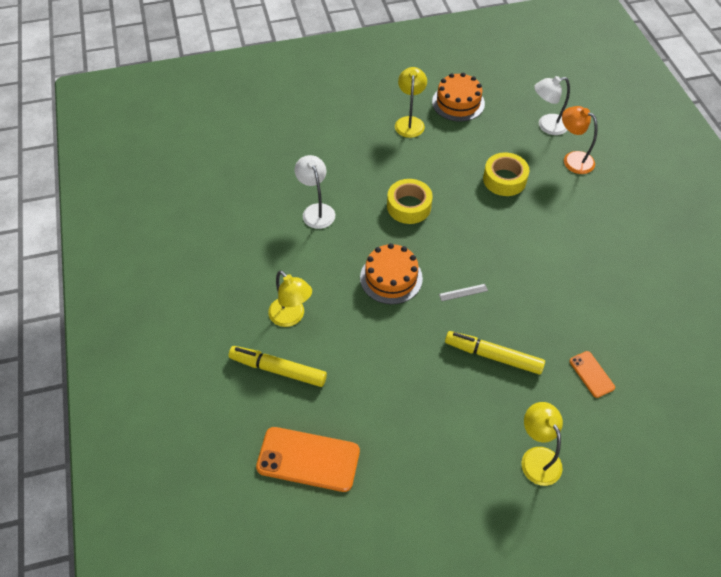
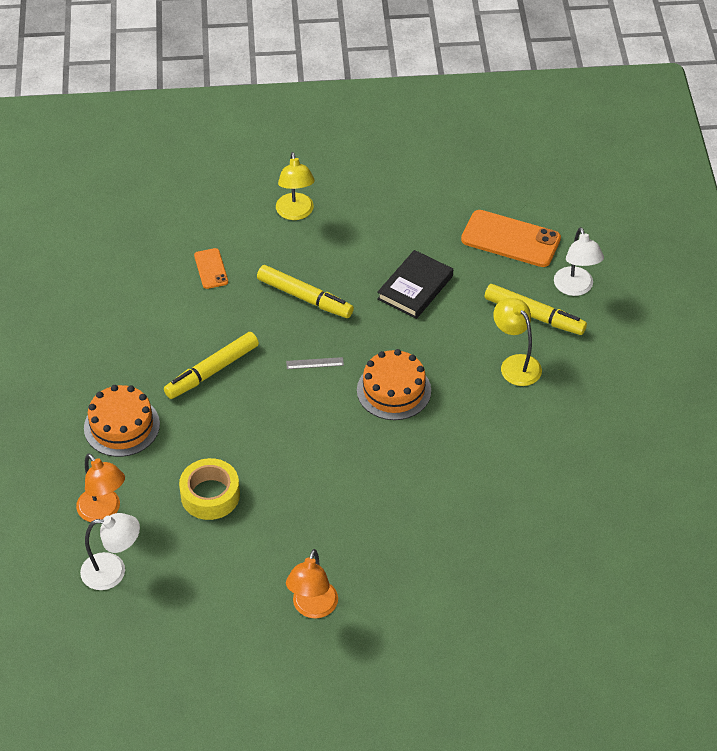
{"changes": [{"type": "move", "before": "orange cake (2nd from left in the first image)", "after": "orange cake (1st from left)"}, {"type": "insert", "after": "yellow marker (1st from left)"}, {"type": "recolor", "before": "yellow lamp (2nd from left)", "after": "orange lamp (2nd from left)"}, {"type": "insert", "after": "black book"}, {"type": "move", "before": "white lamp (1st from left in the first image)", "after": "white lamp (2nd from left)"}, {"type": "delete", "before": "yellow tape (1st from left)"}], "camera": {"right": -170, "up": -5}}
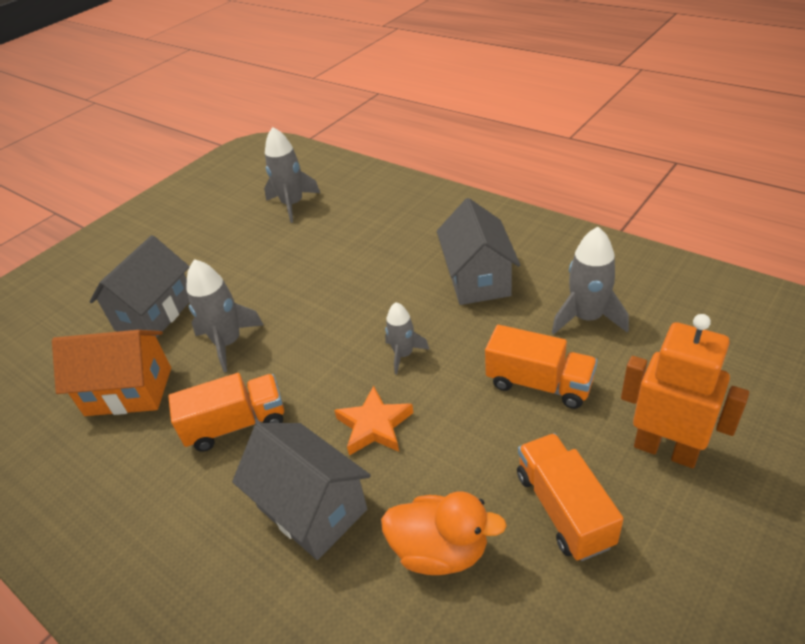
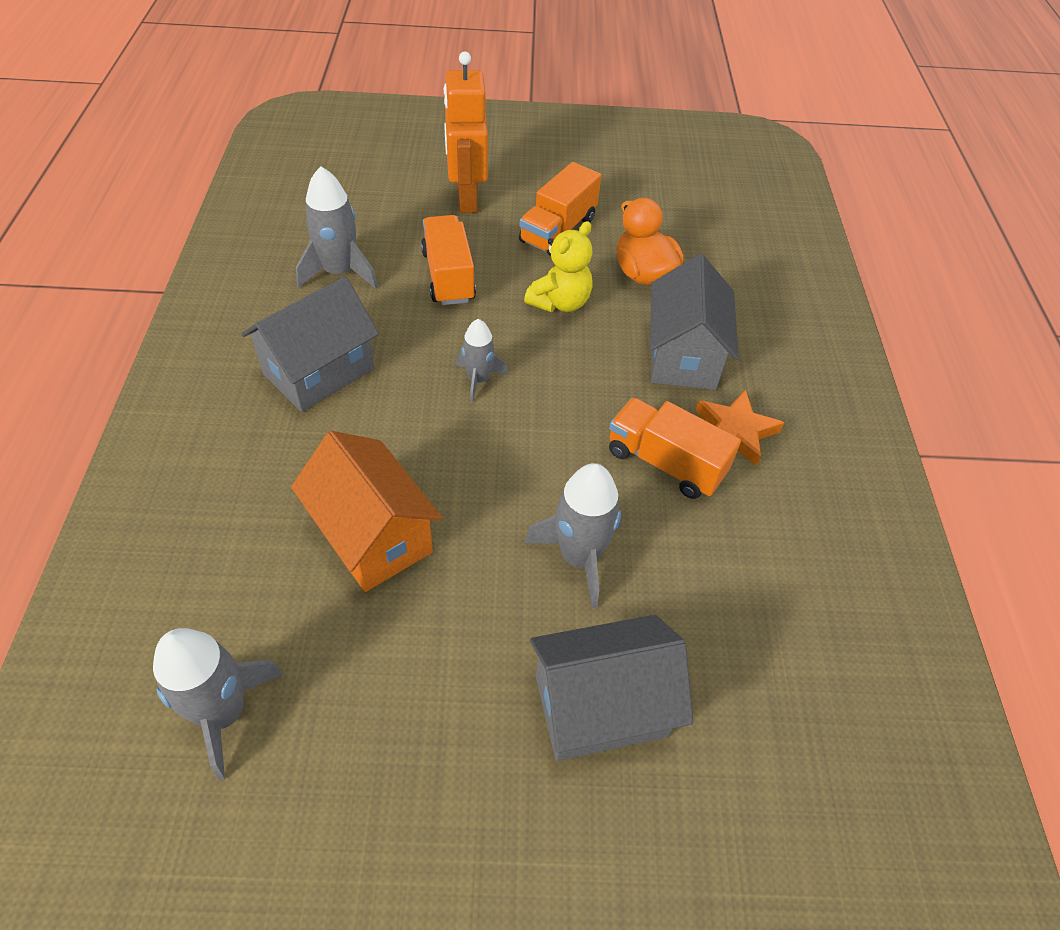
{"changes": [{"type": "move", "before": "orange house"}, {"type": "insert", "after": "yellow teddy bear"}, {"type": "move", "before": "orange star"}], "camera": {"right": -135, "up": 10}}
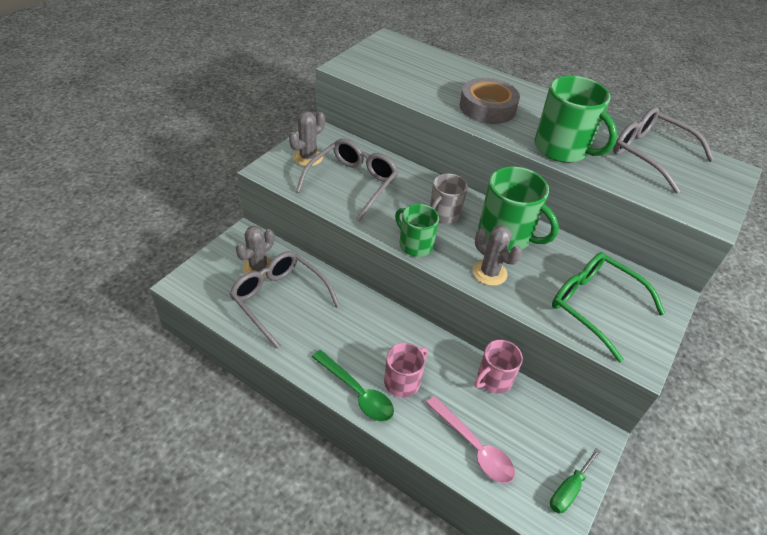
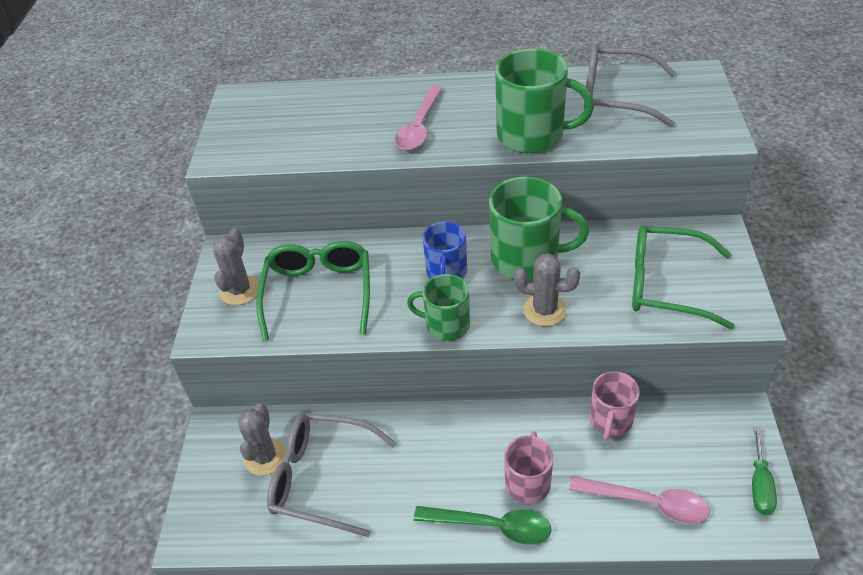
{"changes": [{"type": "recolor", "before": "grey glasses (2nd from left)", "after": "green glasses (1st from left)"}, {"type": "replace", "before": "grey tape", "after": "pink spoon (1st from left)"}, {"type": "recolor", "before": "grey mug", "after": "blue mug"}], "camera": {"right": -25, "up": 0}}
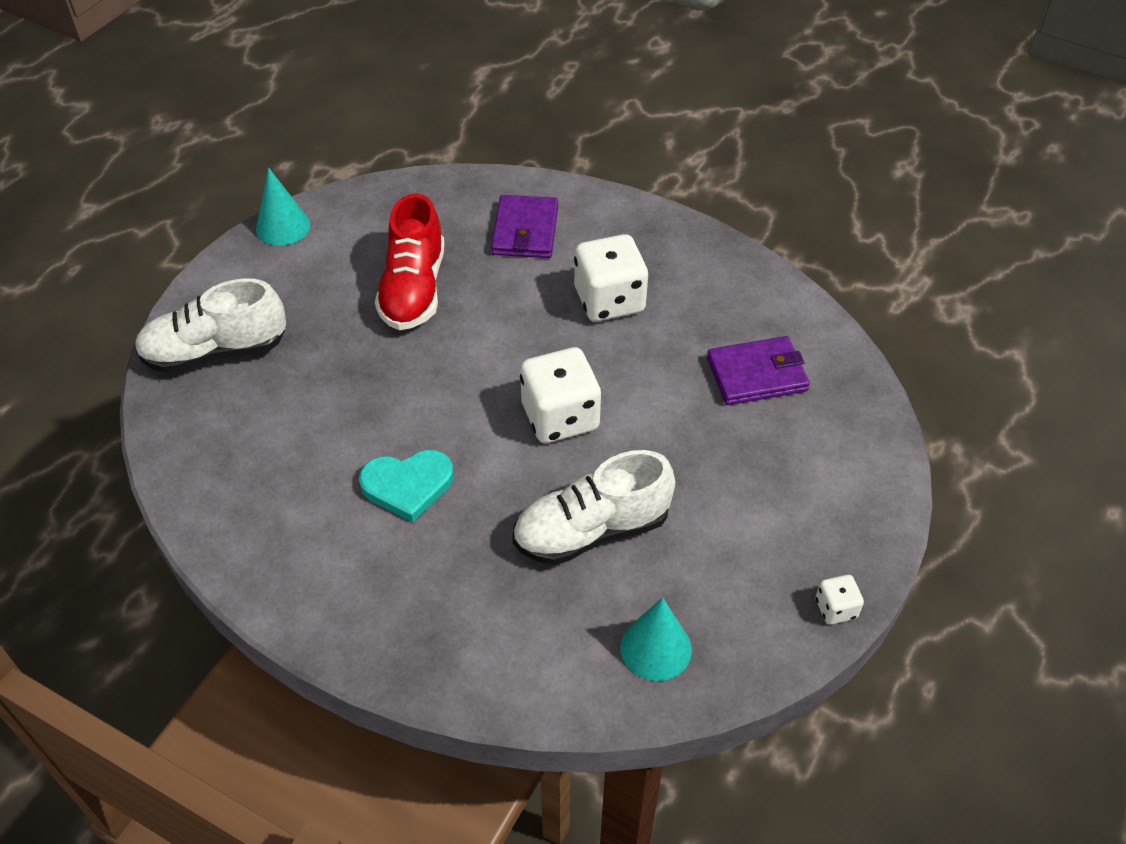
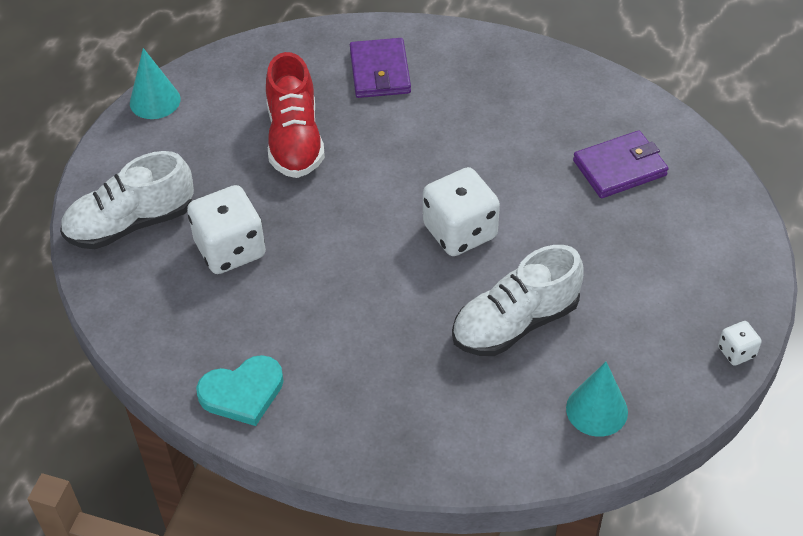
{"changes": [{"type": "move", "before": "white dice (2nd from left in the first image)", "after": "white dice (1st from left)"}, {"type": "move", "before": "turquoise heart"}], "camera": {"right": -10, "up": 0}}
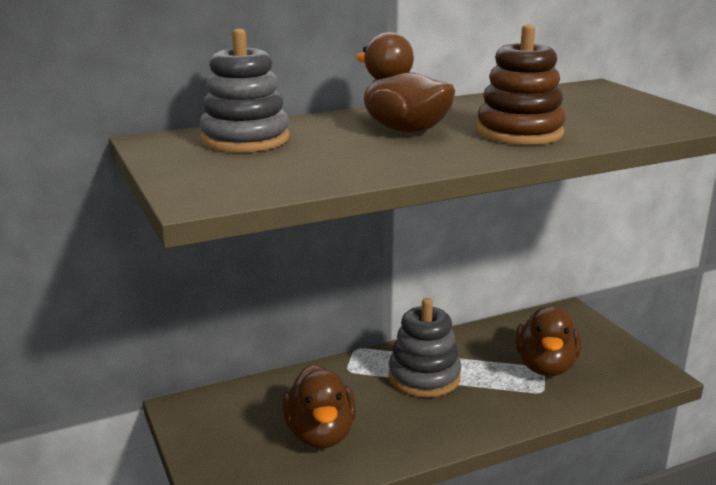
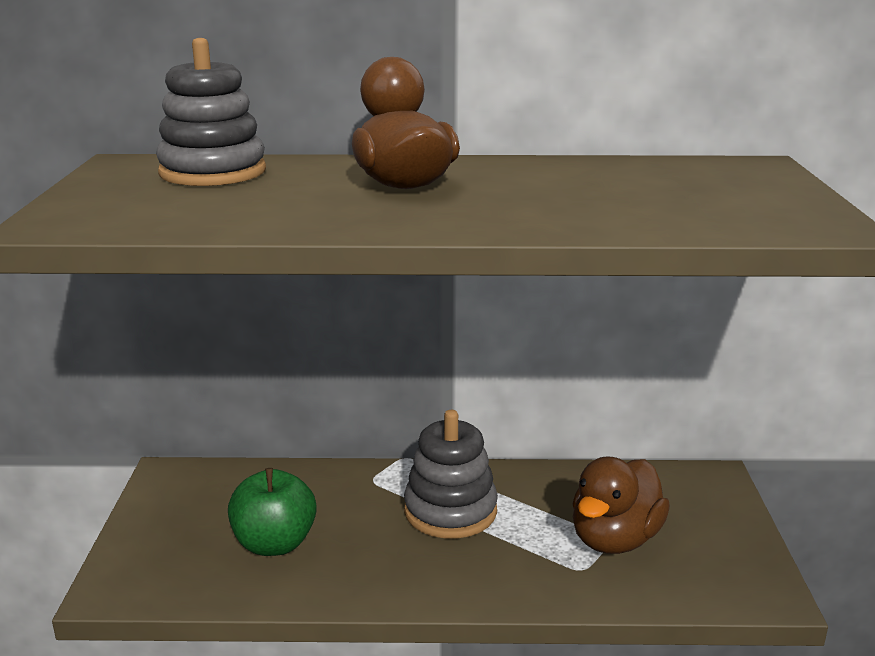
{"changes": [{"type": "replace", "before": "brown duck (1st from left)", "after": "green apple"}, {"type": "delete", "before": "brown stacking toy"}], "camera": {"right": 25, "up": 0}}
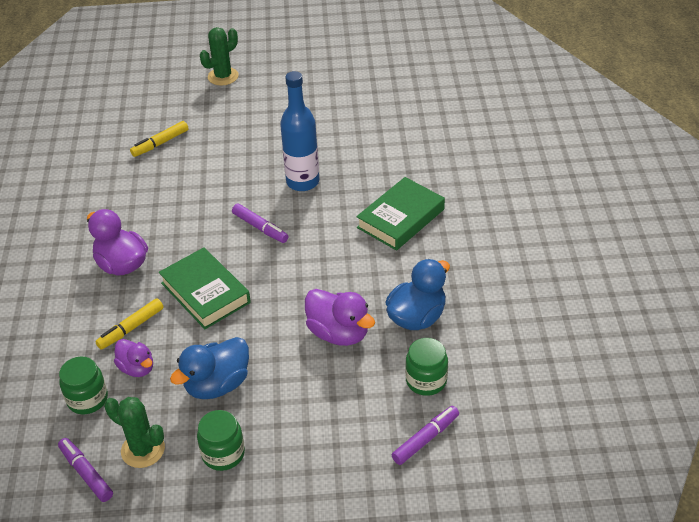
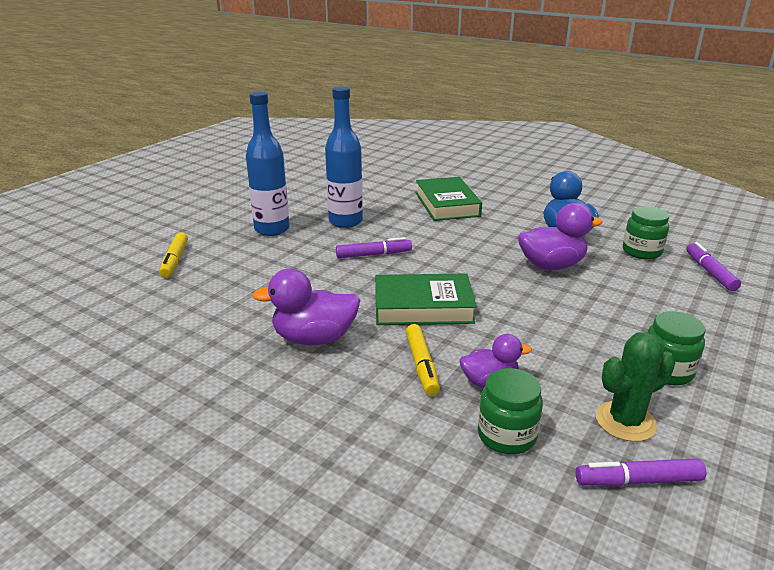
{"changes": [{"type": "insert", "after": "blue bottle (1st from left)"}, {"type": "delete", "before": "blue duck (1st from left)"}, {"type": "delete", "before": "green cactus (2nd from left)"}], "camera": {"right": -55, "up": -15}}
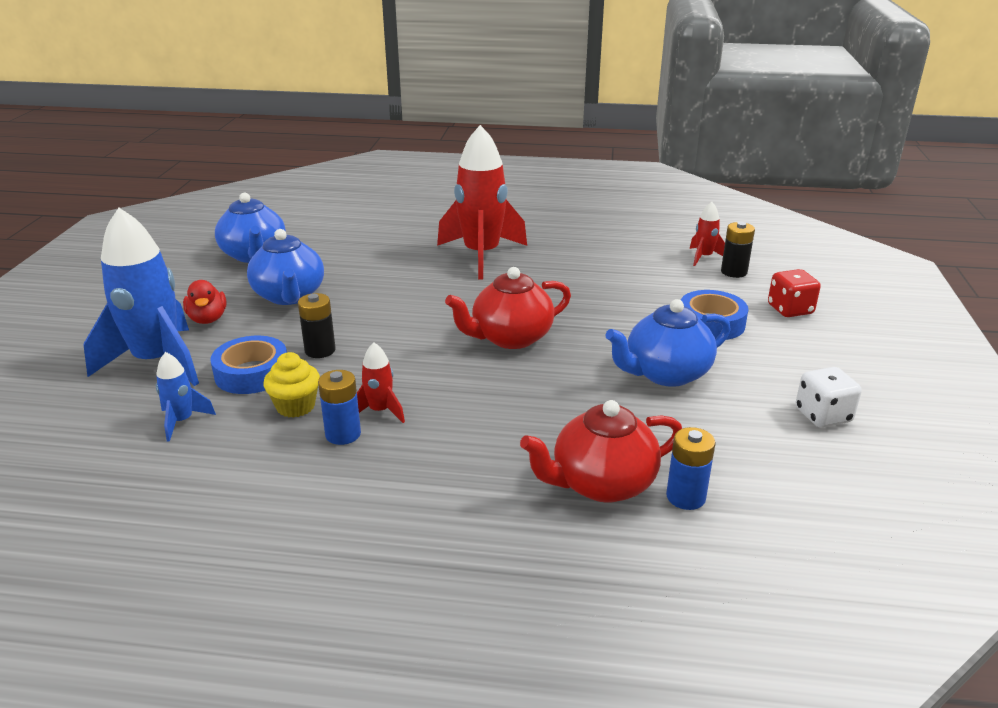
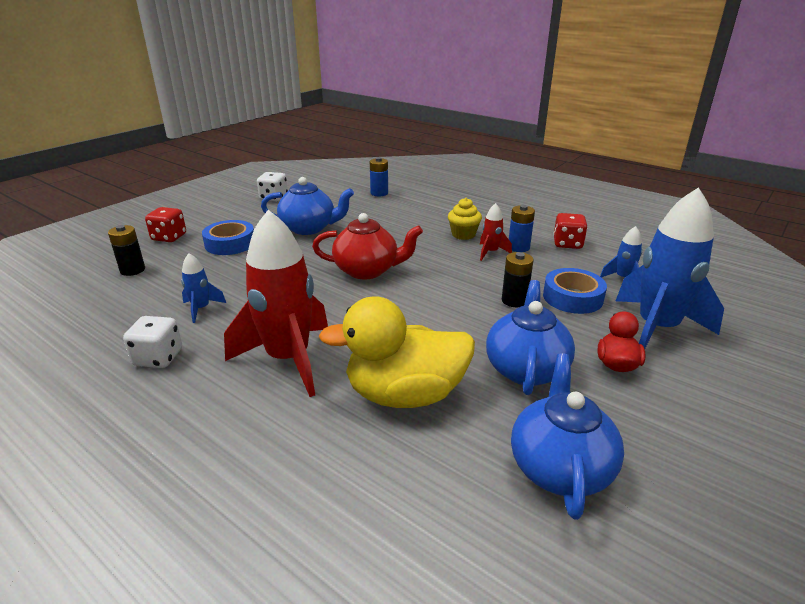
{"changes": [{"type": "insert", "after": "white dice (1st from left)"}, {"type": "insert", "after": "blue rocket (1st from left)"}, {"type": "insert", "after": "yellow duck"}, {"type": "move", "before": "yellow cupcake"}, {"type": "insert", "after": "red dice (2nd from left)"}, {"type": "delete", "before": "red teapot (2nd from left)"}, {"type": "delete", "before": "red rocket (3rd from left)"}], "camera": {"right": -150, "up": 0}}
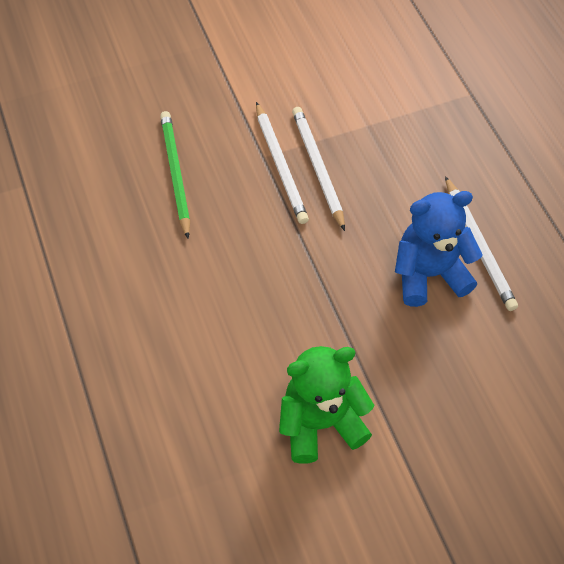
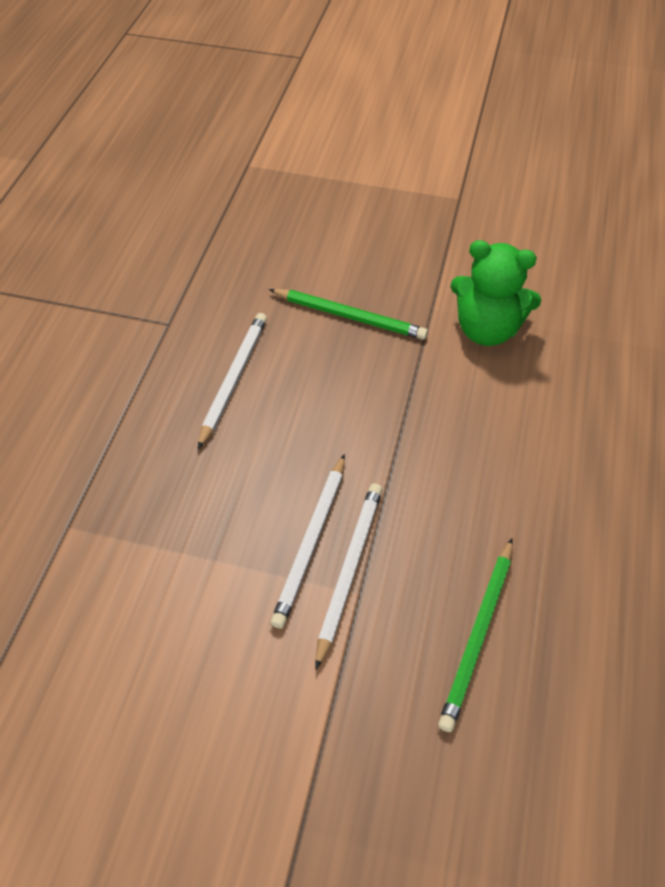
{"changes": [{"type": "insert", "after": "green pencil (1st from left)"}, {"type": "delete", "before": "blue teddy bear"}], "camera": {"right": -145, "up": -5}}
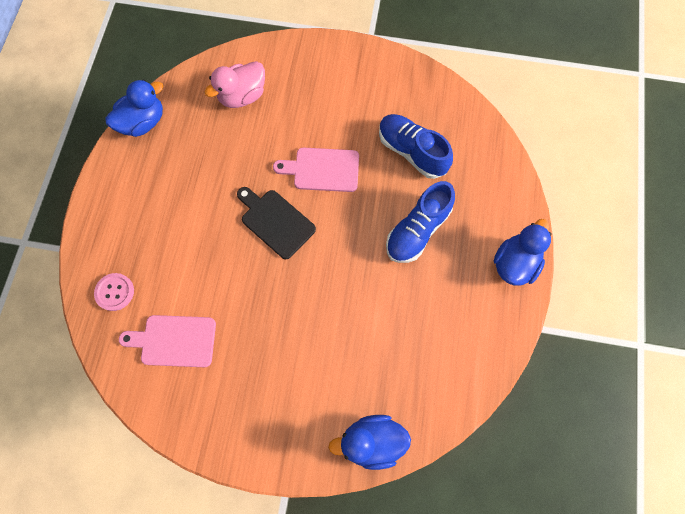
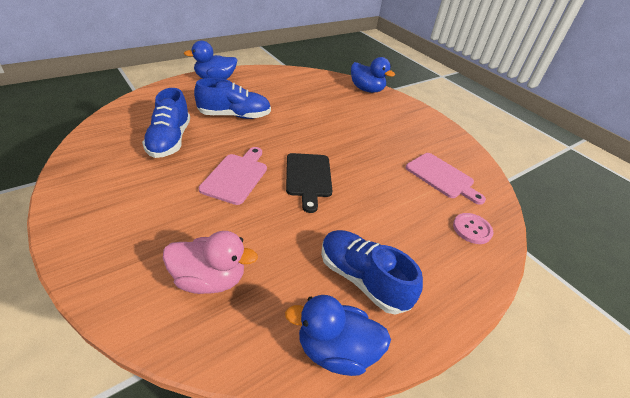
{"changes": [{"type": "rotate", "before": "pink cutting board (2nd from left in the first image)", "turn": -120}, {"type": "insert", "after": "blue shoe (3rd from left)"}], "camera": {"right": -140, "up": -30}}
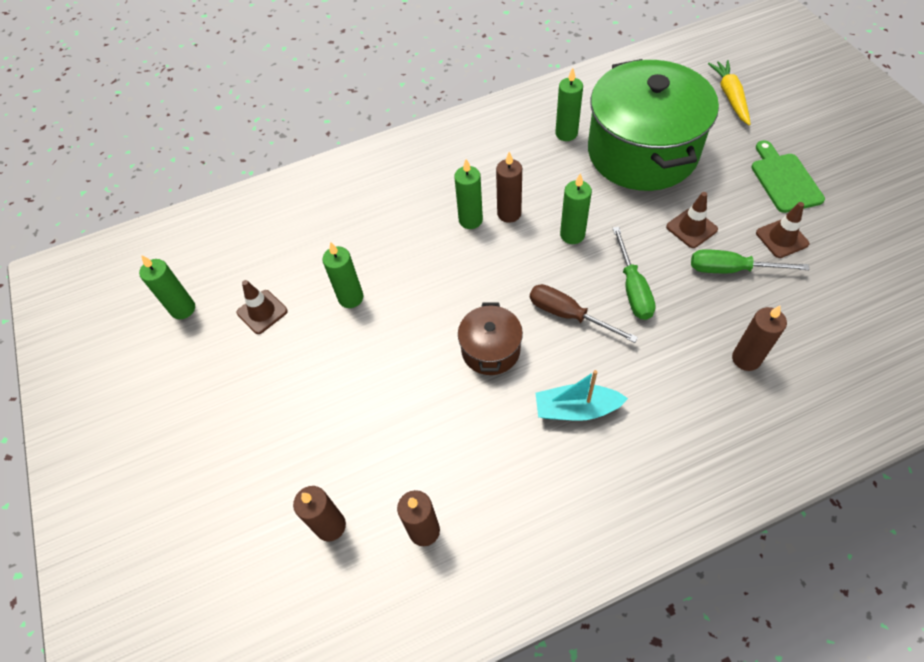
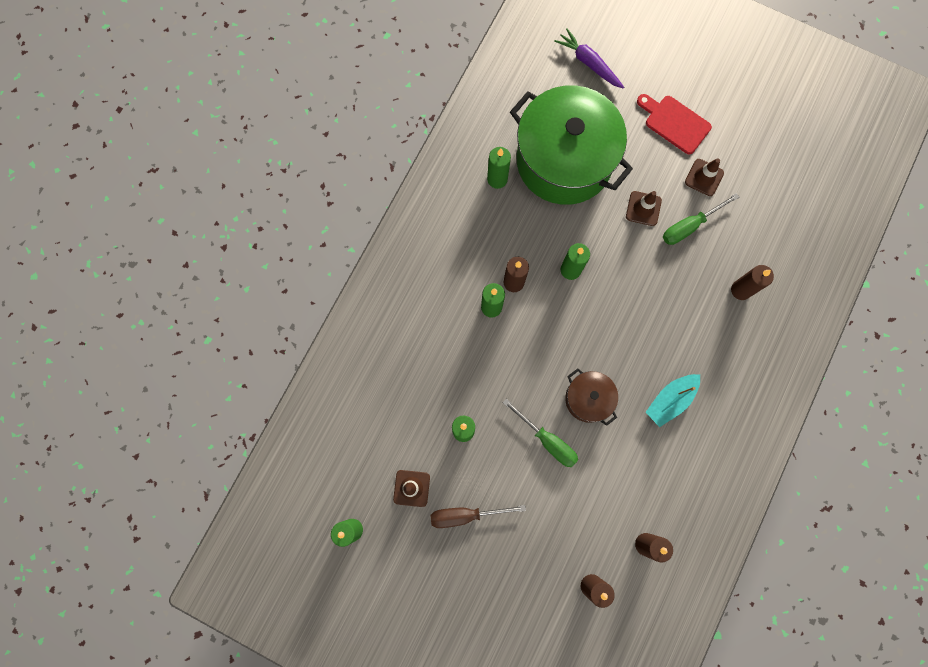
{"changes": [{"type": "move", "before": "brown screwdriver"}, {"type": "move", "before": "green screwdriver (1st from left)"}, {"type": "recolor", "before": "yellow carrot", "after": "purple carrot"}, {"type": "recolor", "before": "green cutting board", "after": "red cutting board"}], "camera": {"right": -45, "up": 20}}
